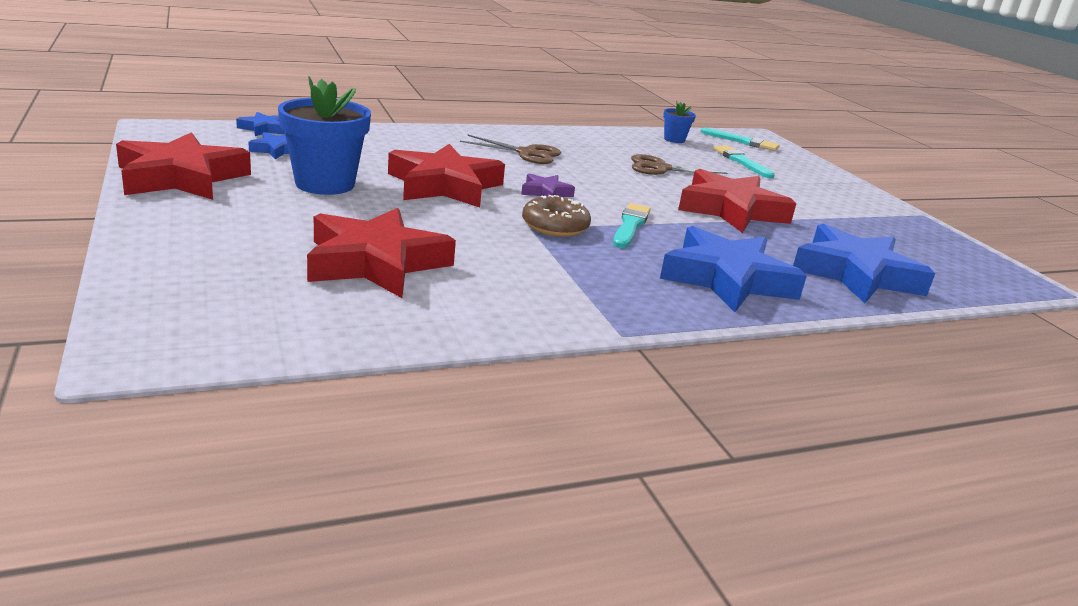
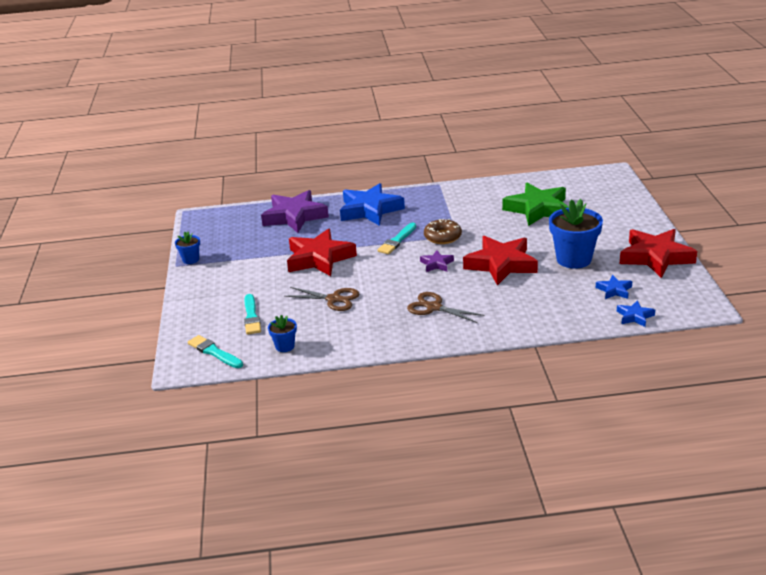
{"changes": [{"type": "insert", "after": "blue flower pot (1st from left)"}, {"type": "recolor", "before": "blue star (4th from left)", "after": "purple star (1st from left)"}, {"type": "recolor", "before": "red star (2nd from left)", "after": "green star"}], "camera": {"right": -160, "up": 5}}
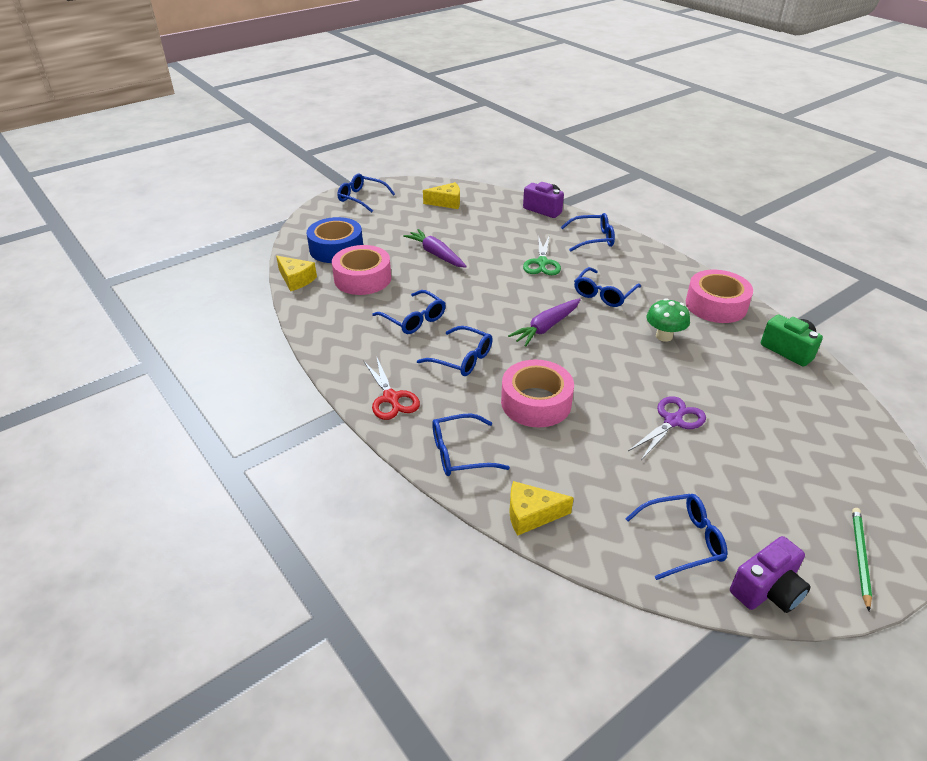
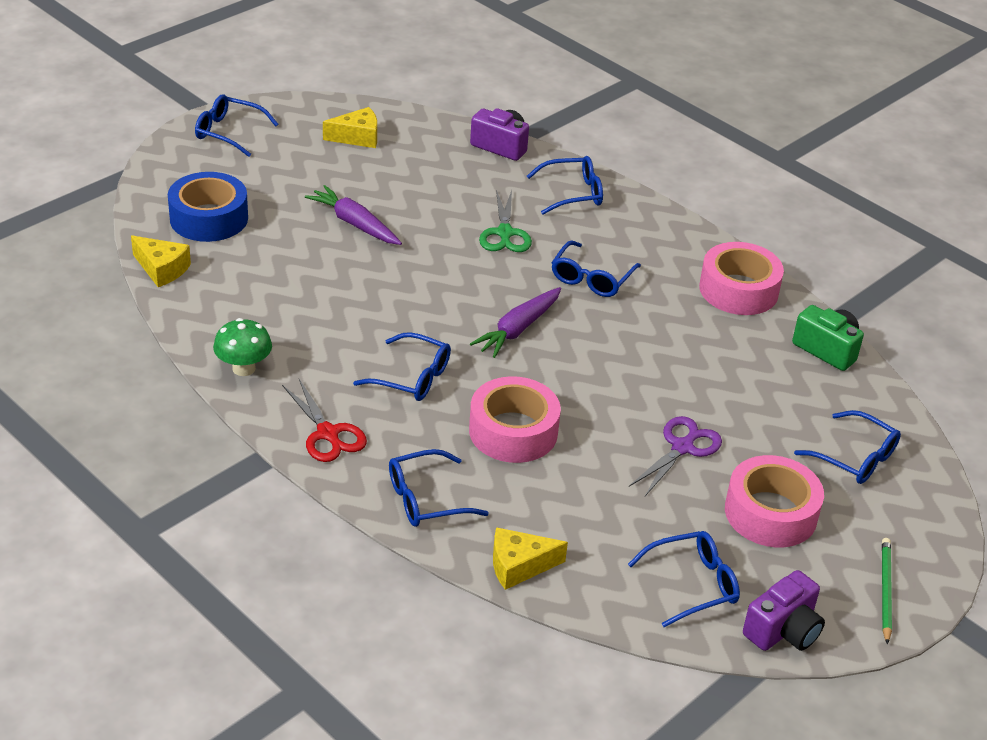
{"changes": [{"type": "move", "before": "green mushroom"}, {"type": "move", "before": "pink tape (1st from left in the first image)", "after": "pink tape (3rd from left)"}, {"type": "move", "before": "blue glasses (2nd from left in the first image)", "after": "blue glasses (7th from left)"}], "camera": {"right": -10, "up": 0}}
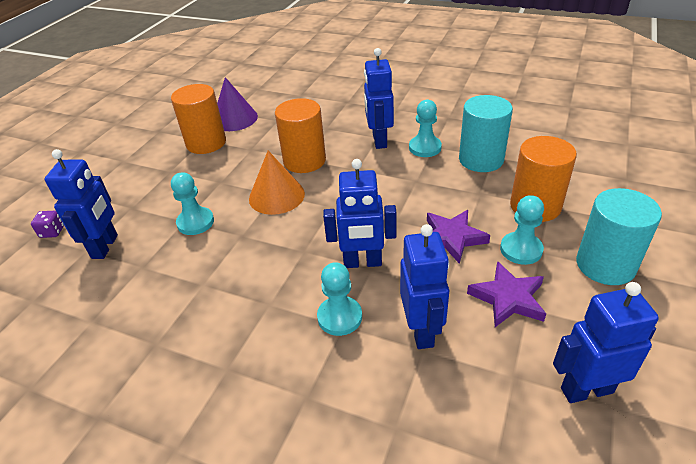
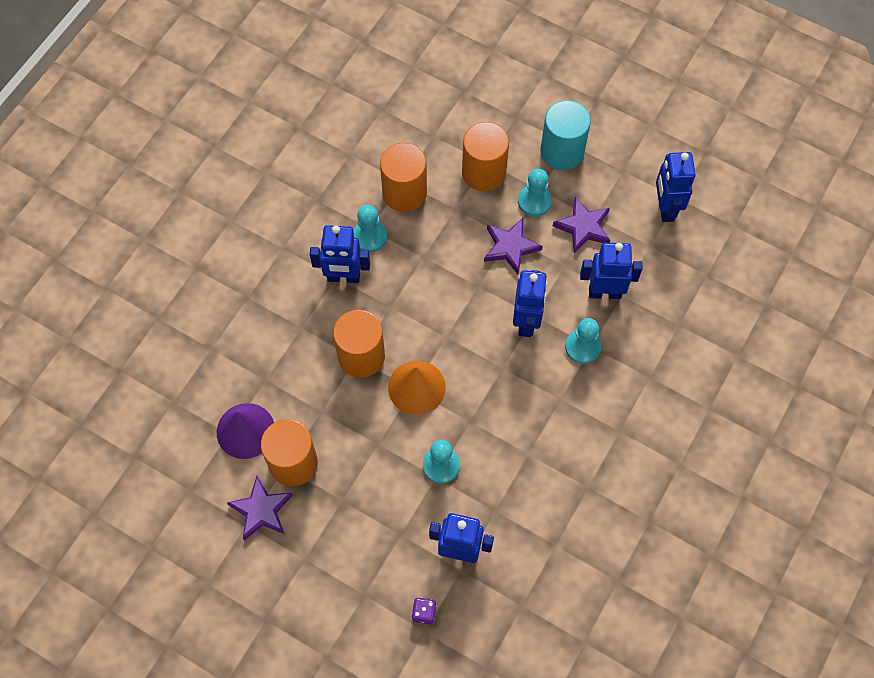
{"changes": [{"type": "insert", "after": "purple star (1st from left)"}, {"type": "recolor", "before": "turquoise cylinder (1st from left)", "after": "orange cylinder (3rd from left)"}], "camera": {"right": -85, "up": 25}}
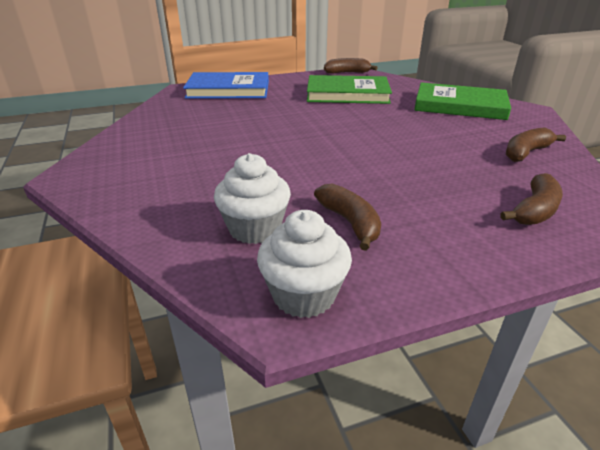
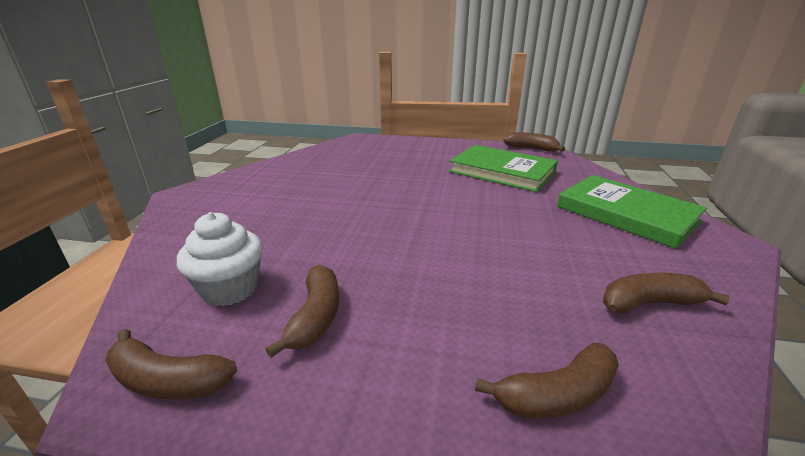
{"changes": [{"type": "replace", "before": "white cupcake (2nd from left)", "after": "brown banana (1st from left)"}, {"type": "delete", "before": "blue book"}], "camera": {"right": 30, "up": -5}}
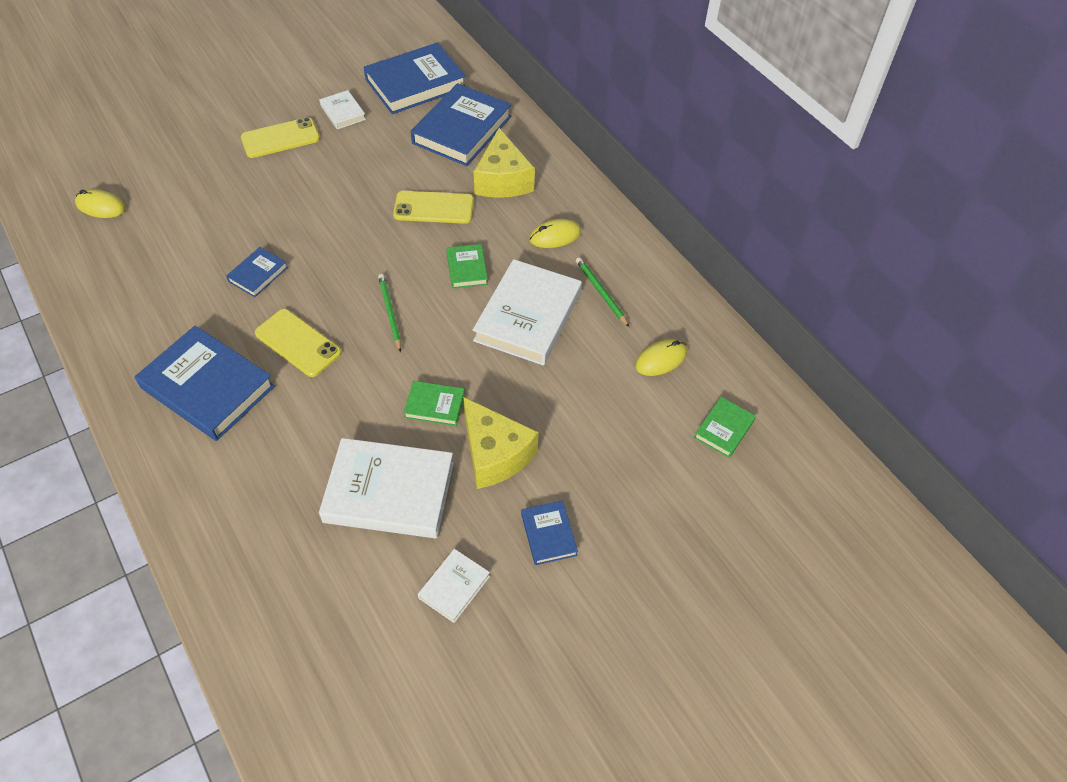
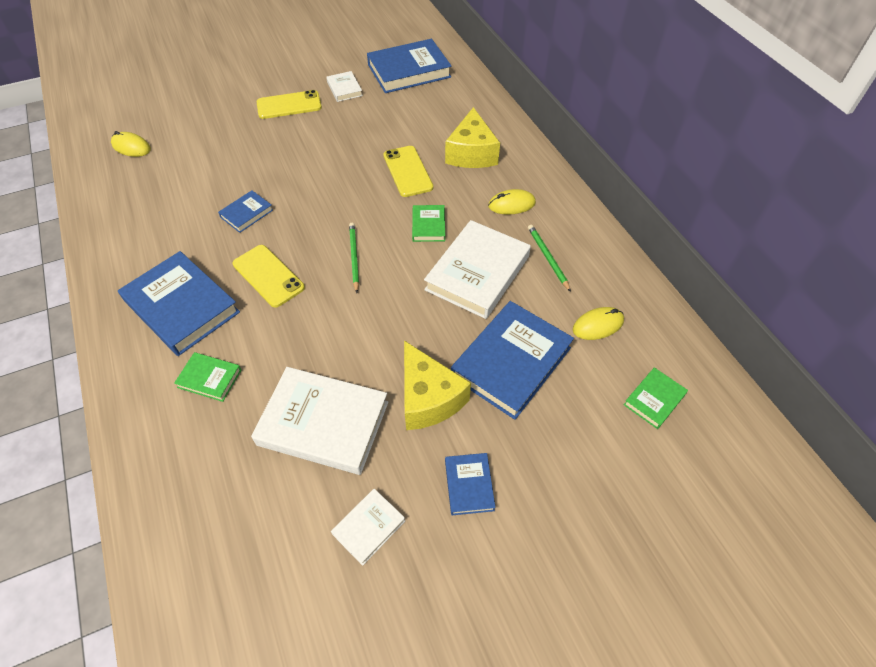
{"changes": [{"type": "move", "before": "green book (1st from left)"}, {"type": "rotate", "before": "yellow phone (3rd from left)", "turn": 60}, {"type": "move", "before": "blue book (4th from left in the first image)", "after": "blue book (5th from left)"}], "camera": {"right": 10, "up": 0}}
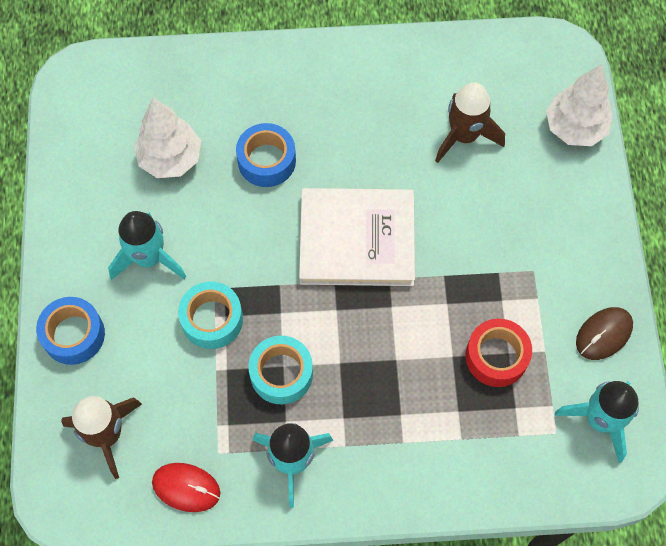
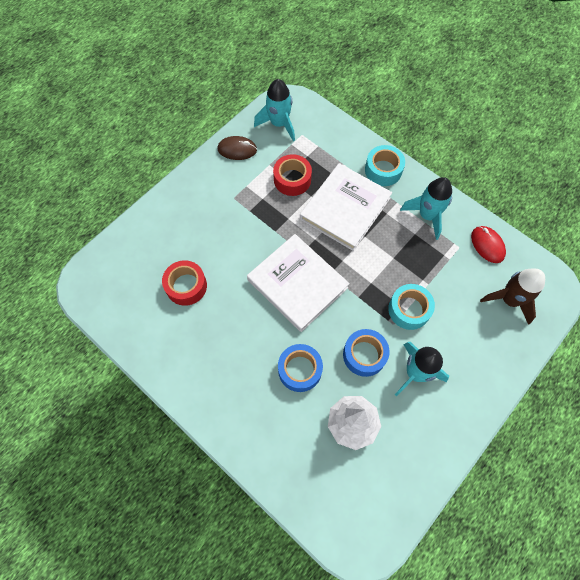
{"changes": [{"type": "replace", "before": "brown rocket (2nd from left)", "after": "red tape (1st from left)"}, {"type": "insert", "after": "white book (2nd from left)"}, {"type": "move", "before": "blue tape (1st from left in the first image)", "after": "blue tape (2nd from left)"}, {"type": "move", "before": "turquoise tape (2nd from left in the first image)", "after": "turquoise tape (1st from left)"}, {"type": "delete", "before": "white tree (2nd from left)"}], "camera": {"right": -135, "up": 0}}
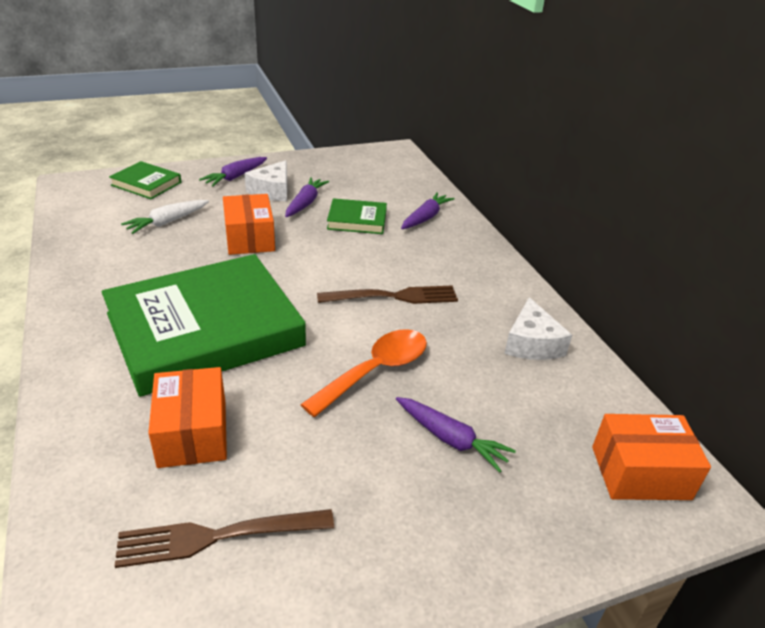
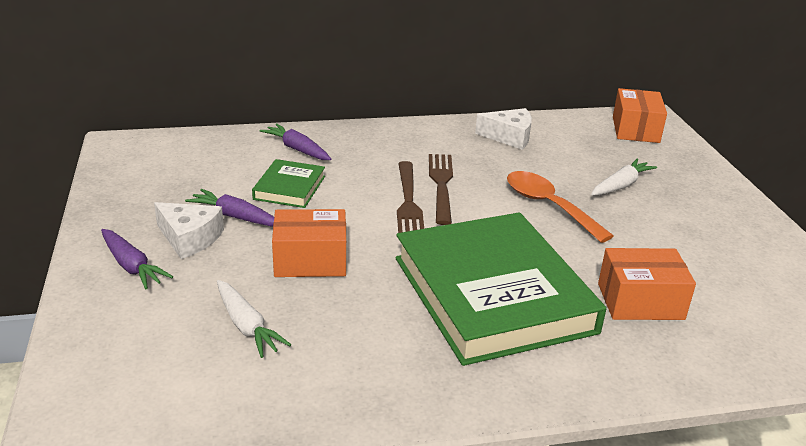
{"changes": [{"type": "move", "before": "brown fork (1st from left)"}, {"type": "recolor", "before": "purple carrot (4th from left)", "after": "white carrot (2nd from left)"}, {"type": "delete", "before": "green book (1st from left)"}], "camera": {"right": -80, "up": -5}}
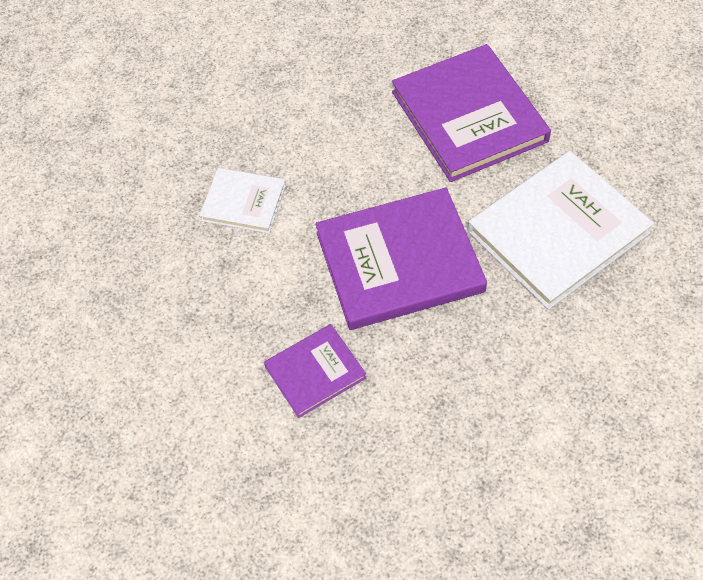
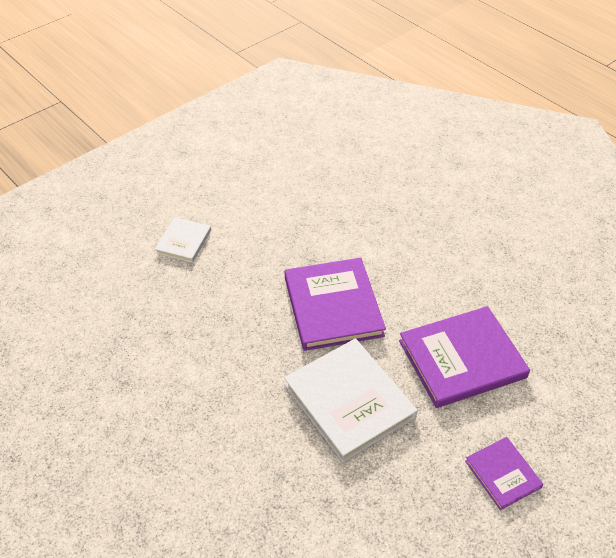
{"changes": [{"type": "move", "before": "white book (1st from left)"}, {"type": "move", "before": "purple book (1st from left in the first image)", "after": "purple book (3rd from left)"}], "camera": {"right": 90, "up": -10}}
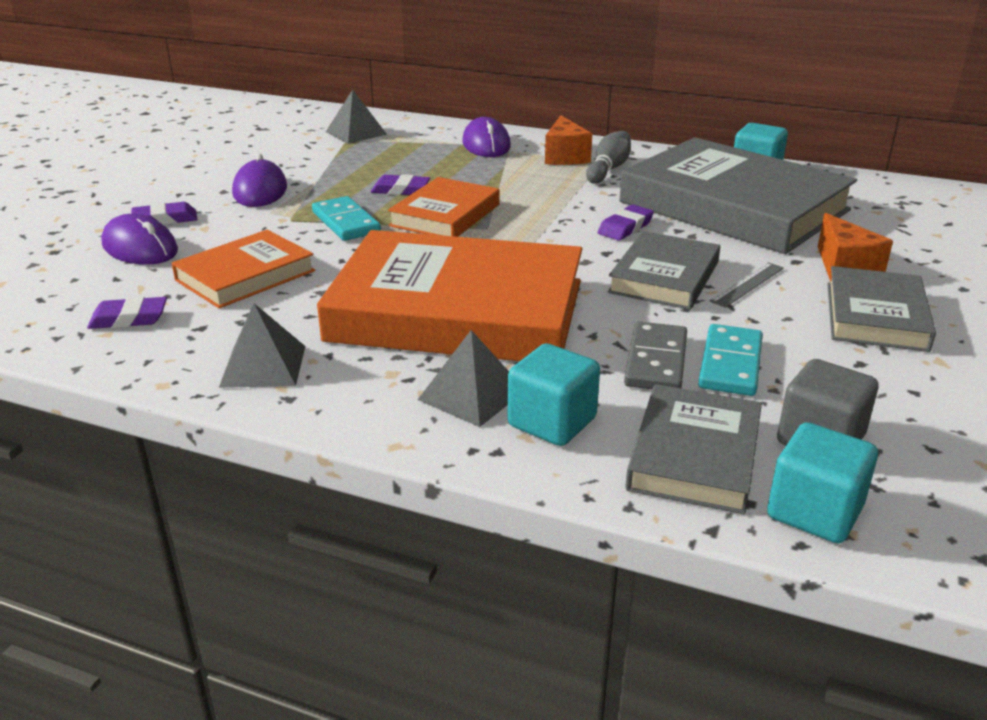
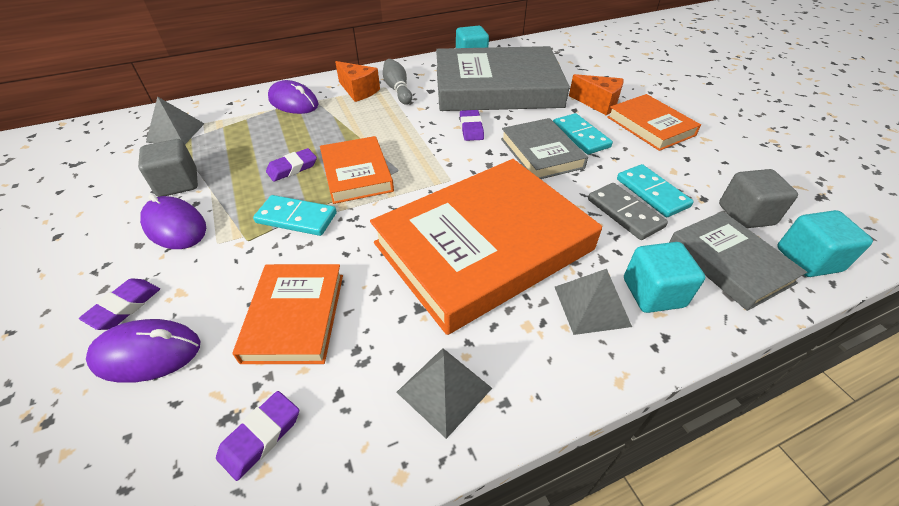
{"changes": [{"type": "insert", "after": "grey cube (1st from left)"}, {"type": "replace", "before": "grey ruler", "after": "turquoise domino (2nd from left)"}, {"type": "recolor", "before": "grey book (4th from left)", "after": "orange book (4th from left)"}], "camera": {"right": -45, "up": 15}}
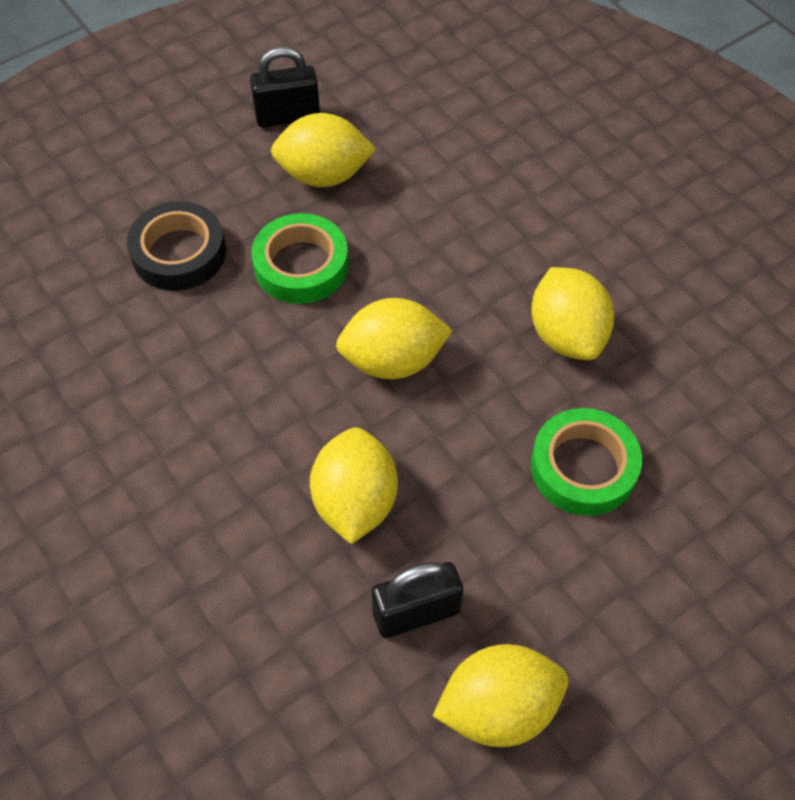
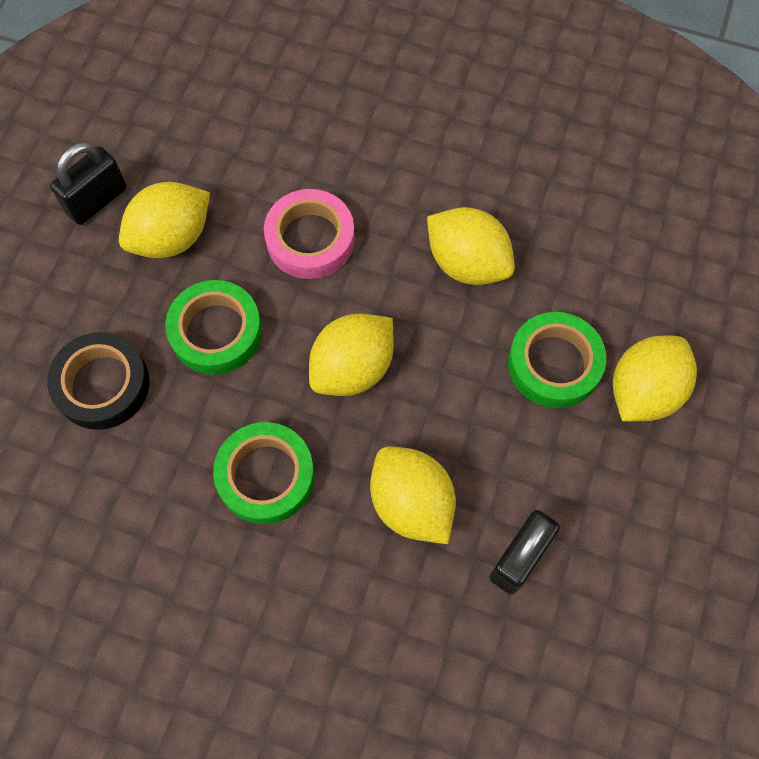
{"changes": [{"type": "insert", "after": "green tape (2nd from left)"}, {"type": "insert", "after": "pink tape"}, {"type": "move", "before": "yellow lemon (4th from left in the first image)", "after": "yellow lemon (5th from left)"}], "camera": {"right": -35, "up": 10}}
